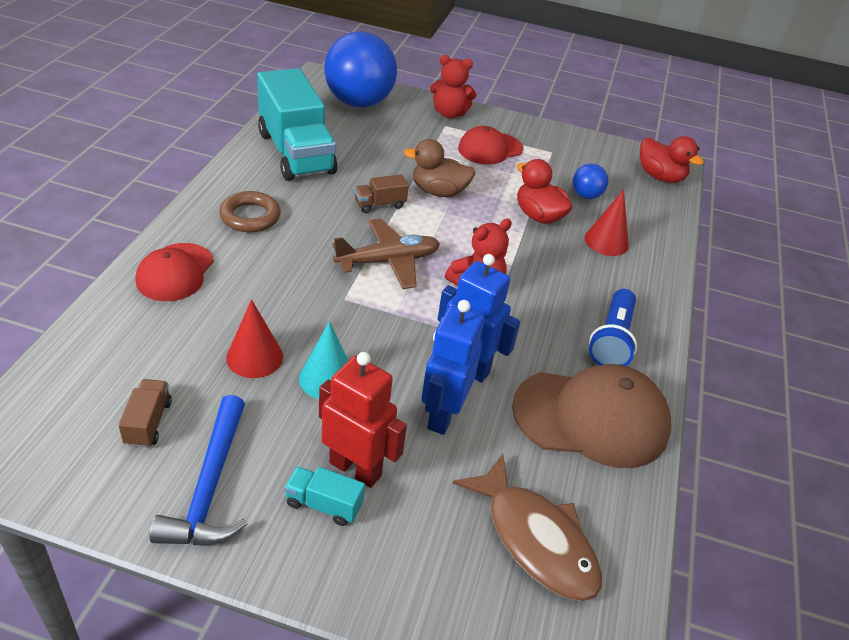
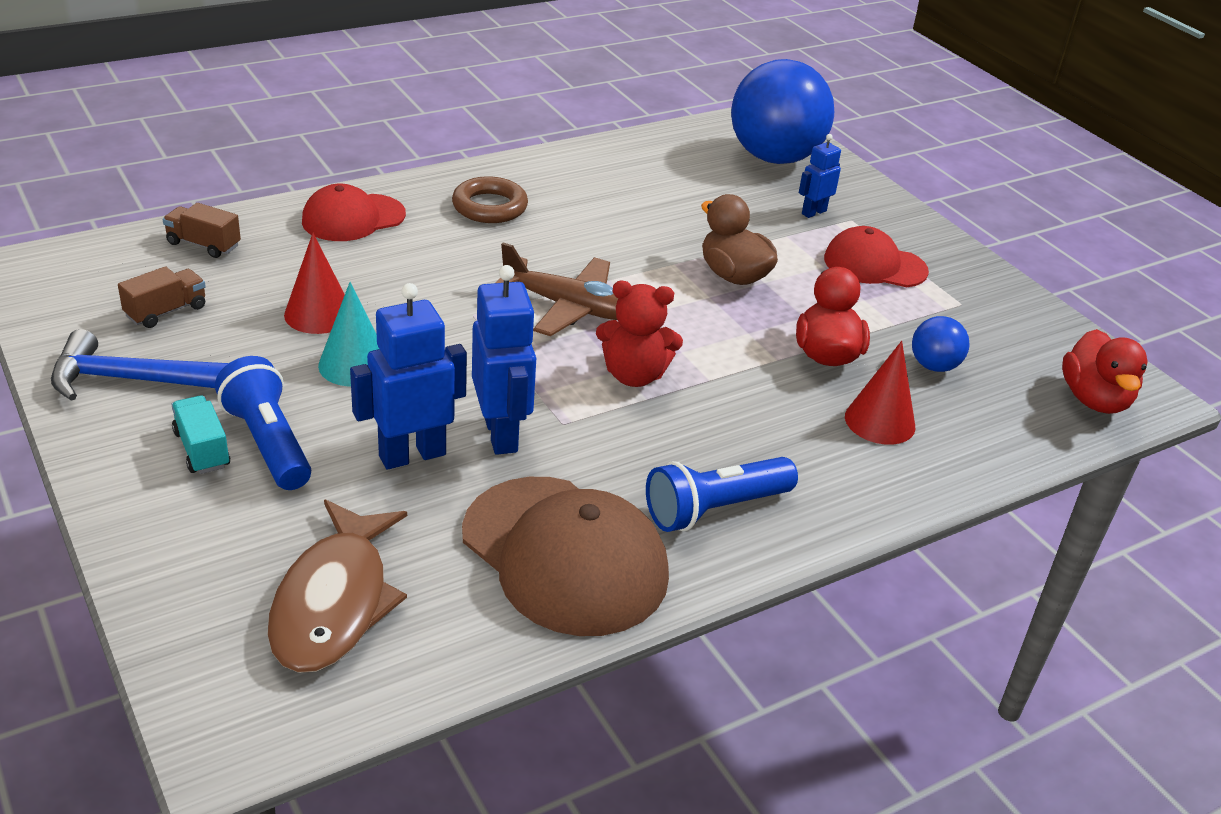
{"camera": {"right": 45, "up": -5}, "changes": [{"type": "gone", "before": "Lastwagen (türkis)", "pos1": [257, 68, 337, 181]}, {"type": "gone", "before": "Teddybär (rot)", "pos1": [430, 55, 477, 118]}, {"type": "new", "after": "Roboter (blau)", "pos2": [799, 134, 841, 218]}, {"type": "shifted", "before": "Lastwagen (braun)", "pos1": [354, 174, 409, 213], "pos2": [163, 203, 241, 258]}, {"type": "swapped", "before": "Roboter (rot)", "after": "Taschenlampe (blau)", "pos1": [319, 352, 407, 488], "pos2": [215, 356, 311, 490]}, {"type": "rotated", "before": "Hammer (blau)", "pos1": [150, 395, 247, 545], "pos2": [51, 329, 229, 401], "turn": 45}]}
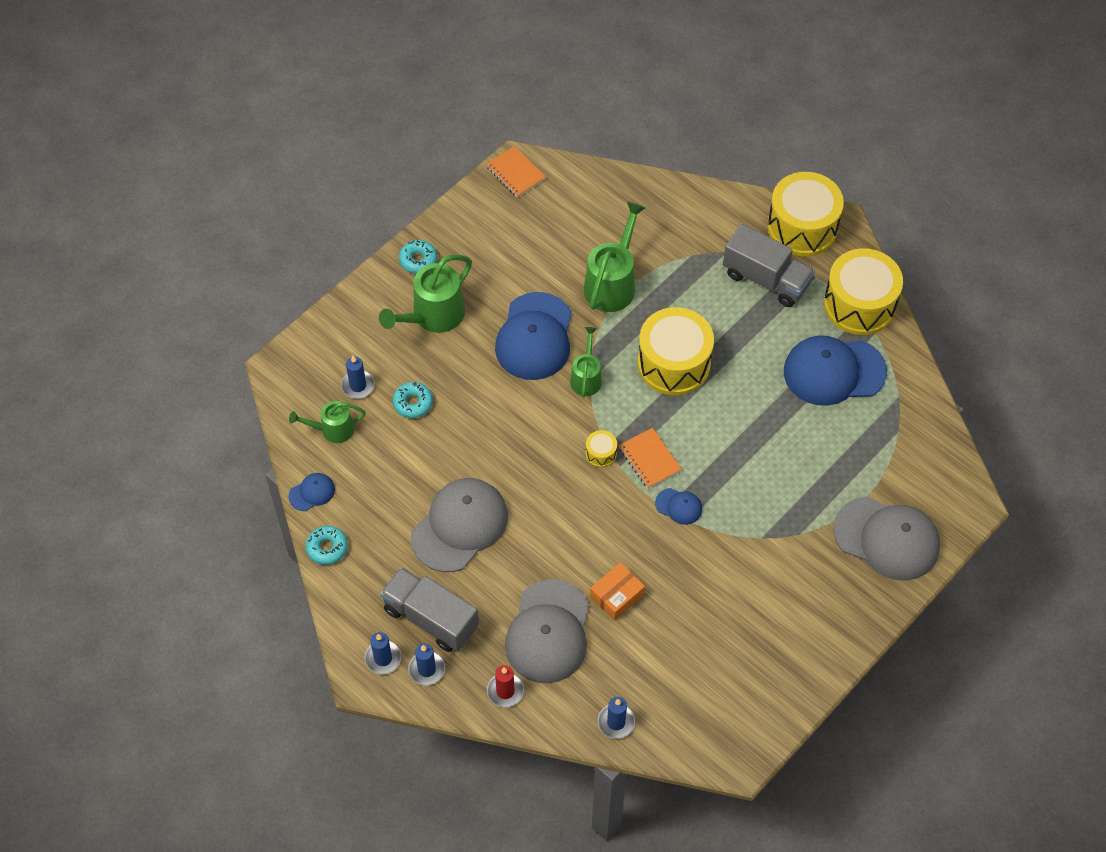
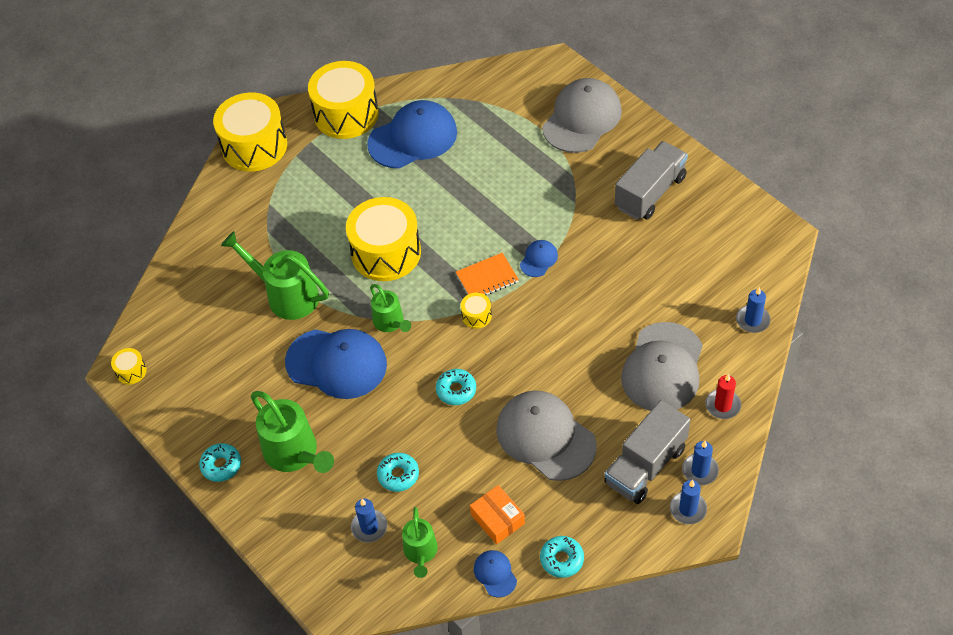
{"camera": {"right": -80, "up": -5}, "changes": [{"type": "new", "after": "Donut (türkis)", "pos2": [436, 369, 476, 405]}, {"type": "shifted", "before": "Schachtel (orange)", "pos1": [590, 563, 645, 620], "pos2": [470, 485, 525, 544]}, {"type": "shifted", "before": "Lastwagen (grau)", "pos1": [723, 224, 815, 307], "pos2": [615, 141, 688, 220]}, {"type": "swapped", "before": "Notizbuch (orange)", "after": "Trommel (gelb)", "pos1": [486, 146, 546, 197], "pos2": [111, 348, 147, 384]}, {"type": "rotated", "before": "Kappe (grau)", "pos1": [505, 579, 589, 683], "pos2": [621, 322, 703, 411], "turn": 90}, {"type": "rotated", "before": "Gießkanne (grün)", "pos1": [570, 327, 602, 397], "pos2": [370, 284, 411, 332], "turn": -135}, {"type": "rotated", "before": "Kappe (blau)", "pos1": [784, 336, 887, 406], "pos2": [367, 100, 457, 168], "turn": -120}]}
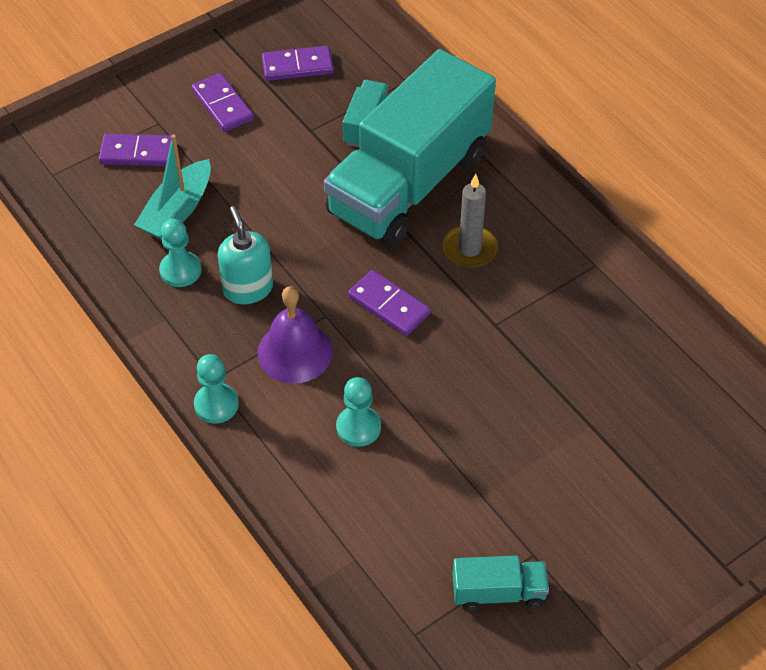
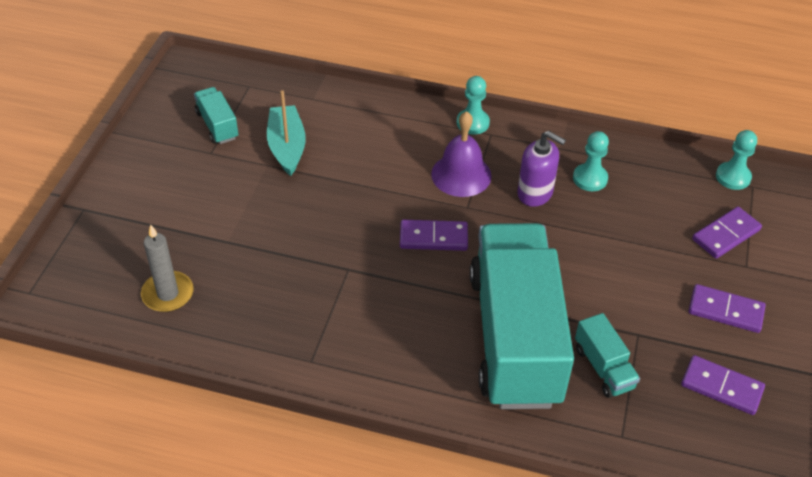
{"camera": {"right": 140, "up": -5}, "changes": [{"type": "shifted", "before": "Boot (türkis)", "pos1": [134, 134, 211, 240], "pos2": [267, 90, 306, 176]}, {"type": "shifted", "before": "Bauer (türkis)", "pos1": [336, 377, 381, 447], "pos2": [716, 130, 757, 190]}, {"type": "shifted", "before": "Kerze (grau)", "pos1": [443, 174, 498, 268], "pos2": [141, 224, 194, 312]}, {"type": "repainted", "before": "Seifenspender (türkis)", "after": "Seifenspender (lila)", "pos1": [218, 206, 273, 304], "pos2": [518, 131, 566, 207]}, {"type": "rotated", "before": "Dominostein (lila)", "pos1": [262, 46, 334, 81], "pos2": [681, 355, 765, 415], "turn": 75}, {"type": "rotated", "before": "Lastwagen (türkis)", "pos1": [453, 555, 549, 611], "pos2": [194, 87, 238, 144], "turn": 105}]}
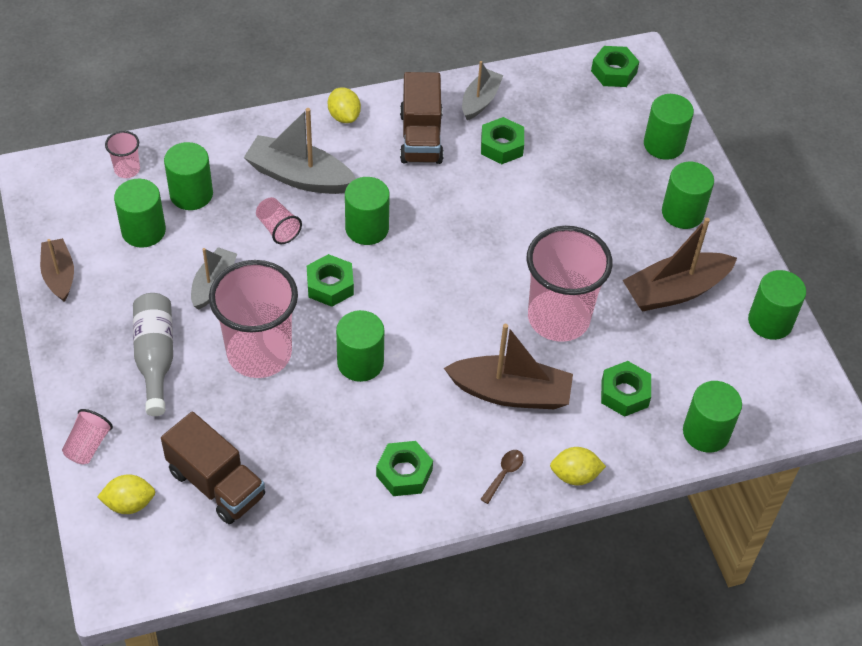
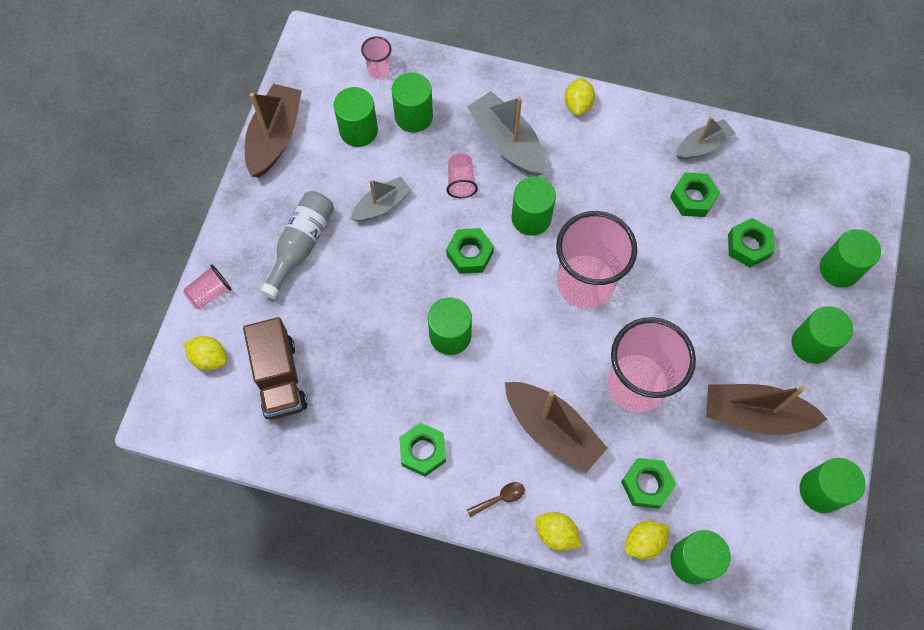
{"camera": {"right": 35, "up": 15}, "changes": [{"type": "gone", "before": "Lastwagen (braun)", "pos1": [400, 72, 444, 164]}, {"type": "new", "after": "Zitrone (gelb)", "pos2": [625, 521, 670, 559]}, {"type": "shifted", "before": "Becher (rosa)", "pos1": [209, 260, 298, 378], "pos2": [556, 211, 637, 309]}, {"type": "shifted", "before": "Sechskantmutter (grün)", "pos1": [591, 46, 639, 87], "pos2": [728, 218, 775, 268]}, {"type": "scaled", "before": "Boot (braun)", "pos1": [40, 238, 74, 302], "pos2": [245, 84, 302, 177], "scale": 1.61}]}
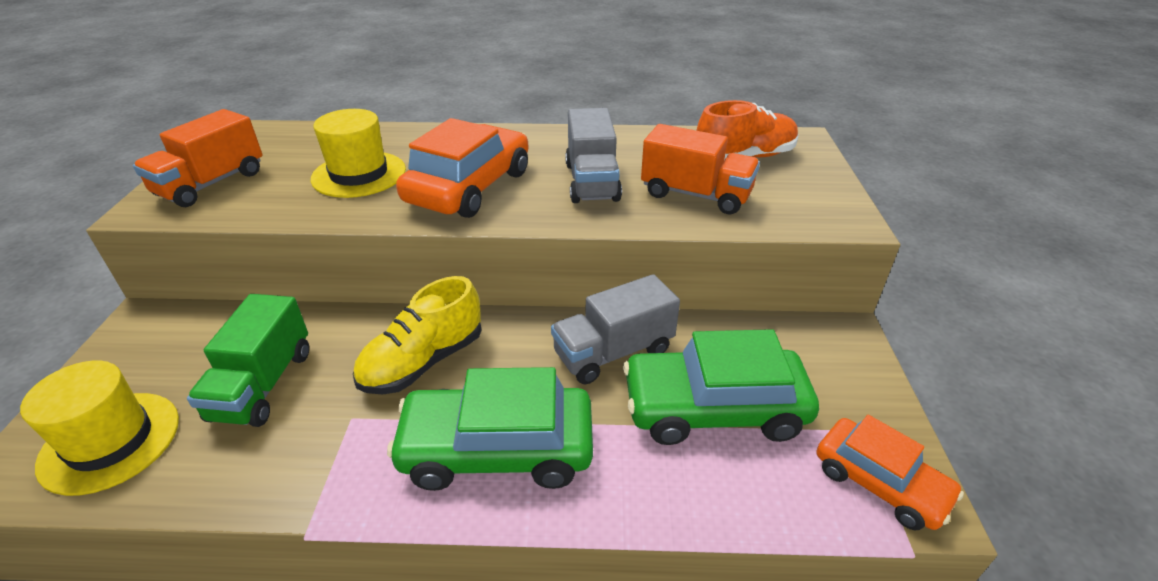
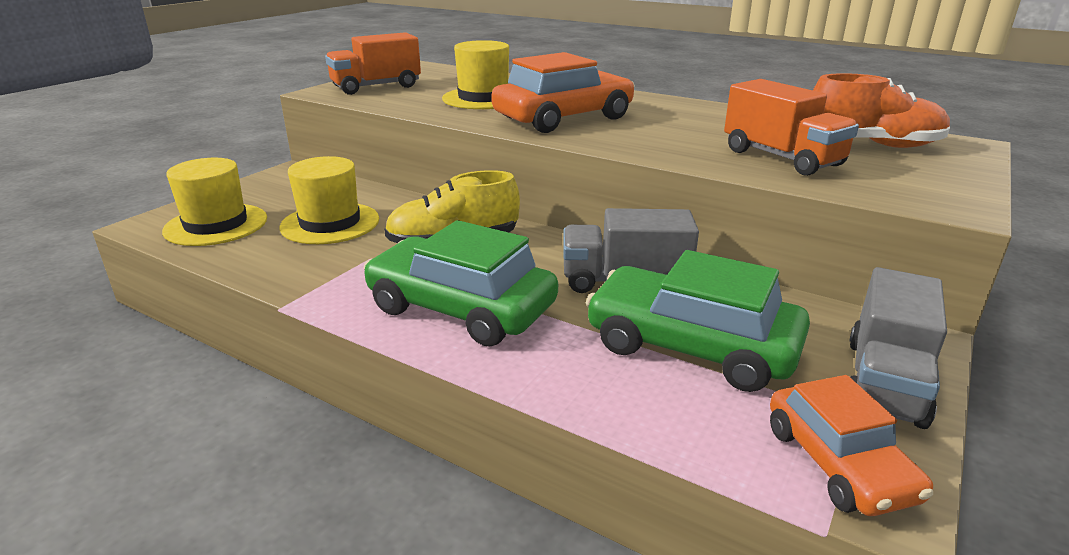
{"camera": {"right": 30, "up": -10}, "changes": [{"type": "shifted", "before": "Lastwagen (grau)", "pos1": [565, 108, 622, 203], "pos2": [849, 267, 947, 429]}, {"type": "swapped", "before": "Lastwagen (grün)", "after": "Hut (gelb)", "pos1": [187, 294, 309, 427], "pos2": [280, 156, 379, 244]}]}
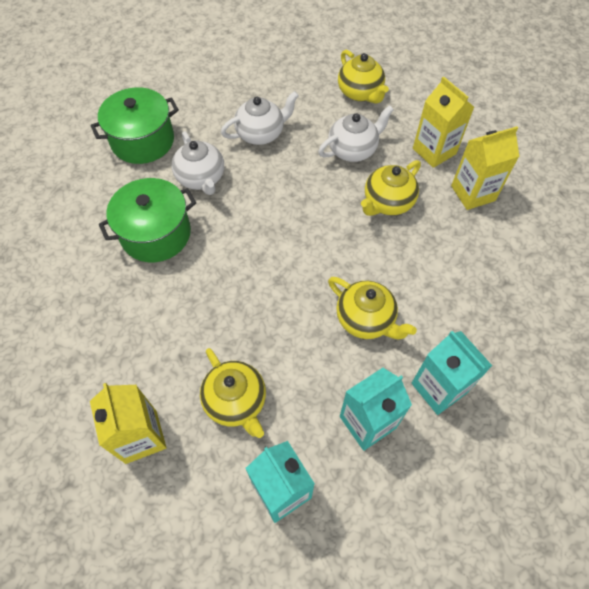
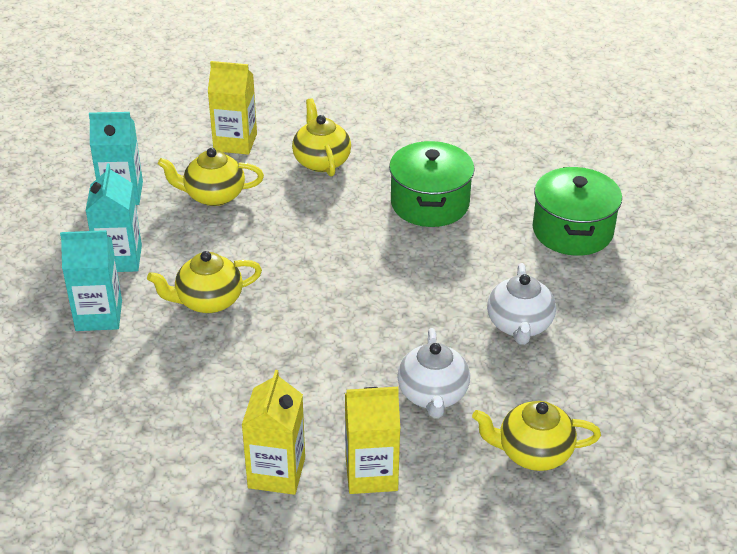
{"camera": {"right": 120, "up": -20}, "changes": [{"type": "gone", "before": "Teekanne (weiß)", "pos1": [172, 131, 224, 195]}, {"type": "shifted", "before": "Teekanne (gelb)", "pos1": [361, 160, 421, 216], "pos2": [292, 98, 351, 176]}]}
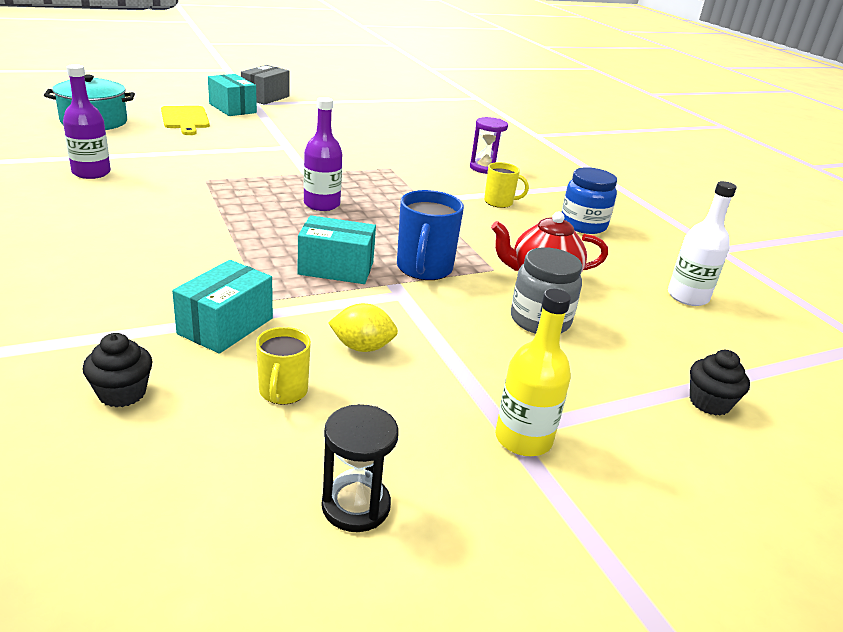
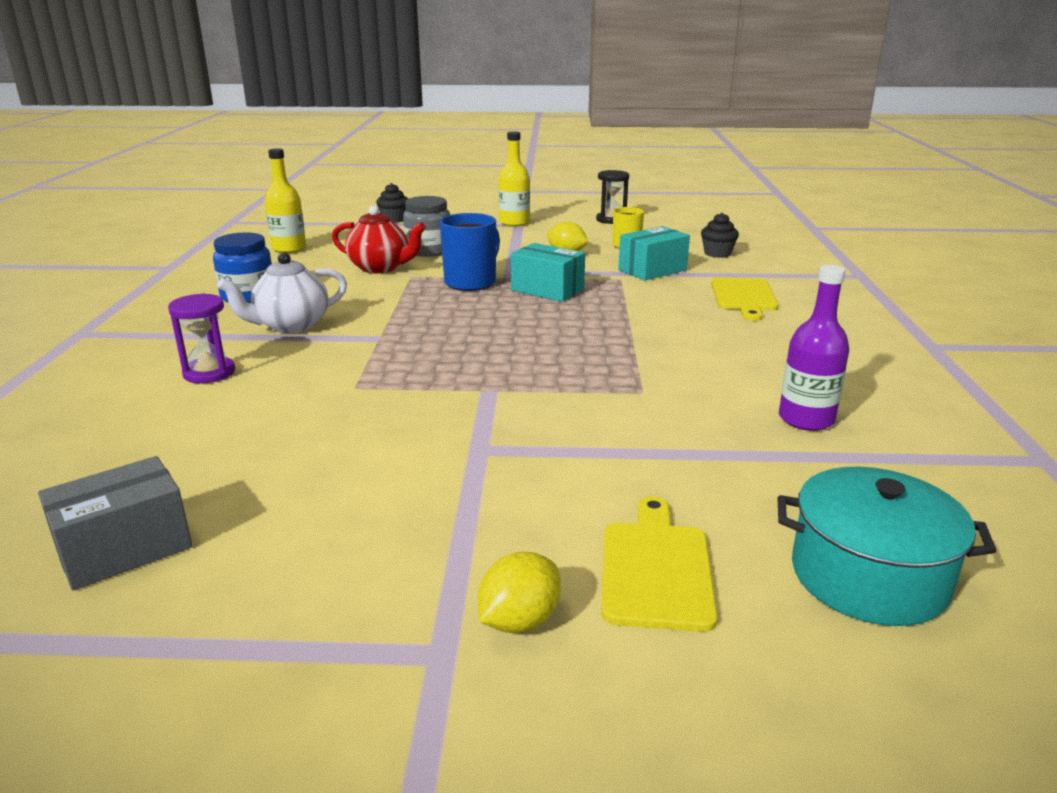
{"camera": {"right": -150, "up": -5}, "changes": [{"type": "gone", "before": "Flasche (lila)", "pos1": [304, 97, 342, 211]}, {"type": "new", "after": "Schneidebrett (gelb)", "pos2": [711, 277, 778, 321]}, {"type": "shifted", "before": "Schachtel (grau)", "pos1": [241, 65, 290, 105], "pos2": [38, 456, 192, 590]}, {"type": "swapped", "before": "Schachtel (türkis)", "after": "Zitrone (gelb)", "pos1": [208, 74, 257, 116], "pos2": [478, 552, 561, 633]}, {"type": "swapped", "before": "Tasse (gelb)", "after": "Teekanne (weiß)", "pos1": [484, 162, 529, 208], "pos2": [218, 252, 347, 333]}, {"type": "repainted", "before": "Flasche (weiß)", "after": "Flasche (gelb)", "pos1": [668, 181, 737, 306], "pos2": [265, 148, 306, 253]}]}
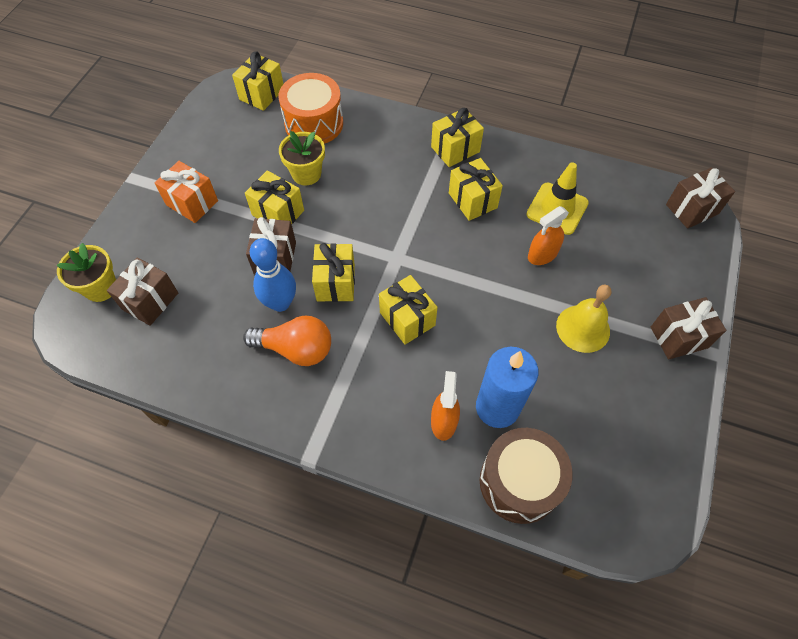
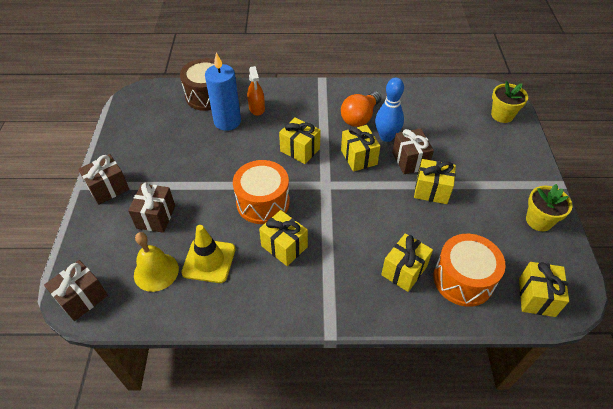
{"camera": {"right": 160, "up": -10}, "changes": [{"type": "gone", "before": "Geschenk (orange)", "pos1": [154, 161, 218, 223]}, {"type": "gone", "before": "Sprühflasche (orange)", "pos1": [528, 206, 569, 265]}, {"type": "new", "after": "Trommel (orange)", "pos2": [233, 160, 290, 224]}, {"type": "shifted", "before": "Geschenk (braun)", "pos1": [107, 257, 178, 326], "pos2": [128, 183, 175, 233]}, {"type": "shifted", "before": "Blumentopf (gelb)", "pos1": [279, 131, 325, 185], "pos2": [526, 184, 573, 231]}, {"type": "shifted", "before": "Geschenk (gelb)", "pos1": [431, 108, 484, 167], "pos2": [381, 233, 433, 292]}, {"type": "shifted", "before": "Glocke (gelb)", "pos1": [556, 284, 612, 353], "pos2": [134, 232, 179, 292]}, {"type": "rotated", "before": "Glühbirne (orange)", "pos1": [243, 316, 331, 366], "pos2": [341, 91, 381, 127], "turn": -45}]}
